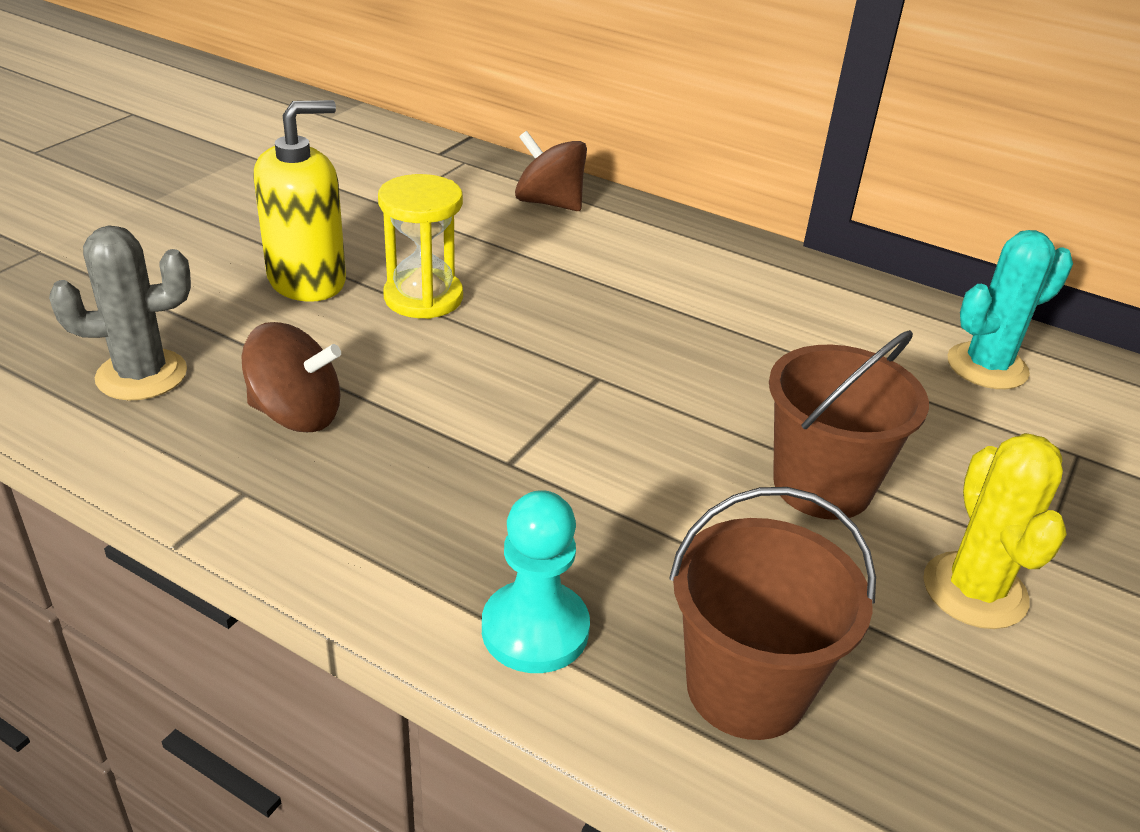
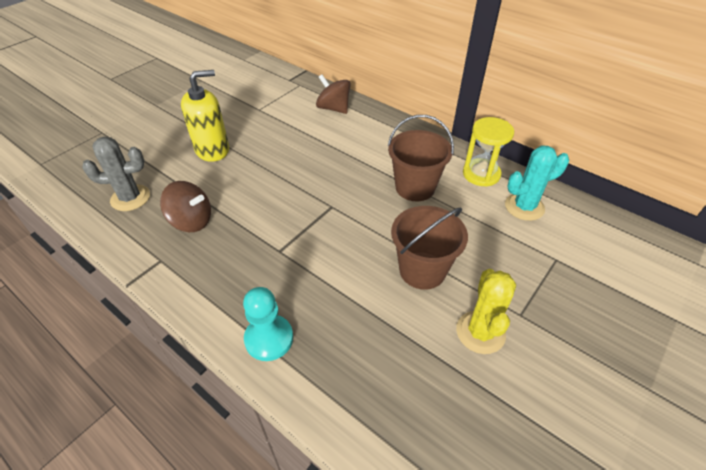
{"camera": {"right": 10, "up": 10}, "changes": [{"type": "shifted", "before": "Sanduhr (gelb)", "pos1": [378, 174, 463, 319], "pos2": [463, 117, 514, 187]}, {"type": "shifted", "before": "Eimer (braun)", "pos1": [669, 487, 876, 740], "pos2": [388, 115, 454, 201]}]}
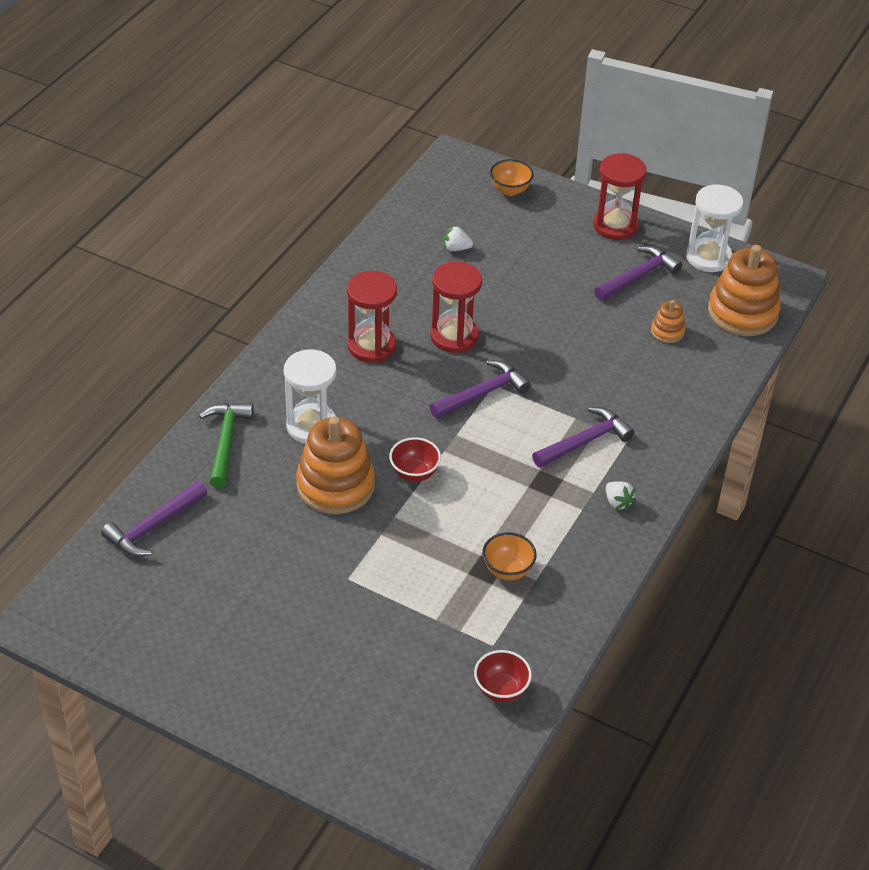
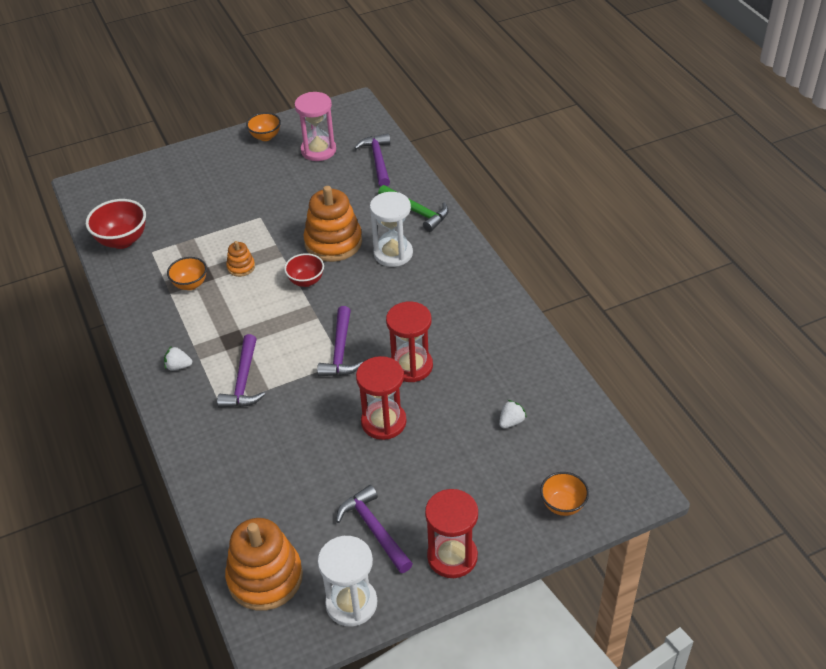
{"camera": {"right": 130, "up": 0}, "changes": [{"type": "new", "after": "Schüssel (orange)", "pos2": [246, 112, 281, 141]}, {"type": "new", "after": "Sanduhr (rosa)", "pos2": [295, 92, 336, 161]}, {"type": "shifted", "before": "Sanduhr (rot)", "pos1": [347, 271, 397, 363], "pos2": [356, 356, 407, 440]}, {"type": "shifted", "before": "Stapelspielzeug (orange)", "pos1": [651, 300, 685, 343], "pos2": [226, 241, 255, 277]}, {"type": "rotated", "before": "Hammer (lila)", "pos1": [594, 246, 682, 301], "pos2": [336, 485, 413, 573], "turn": 150}, {"type": "scaled", "before": "Schüssel (rot)", "pos1": [474, 650, 532, 702], "pos2": [86, 199, 146, 249], "scale": 1.56}]}
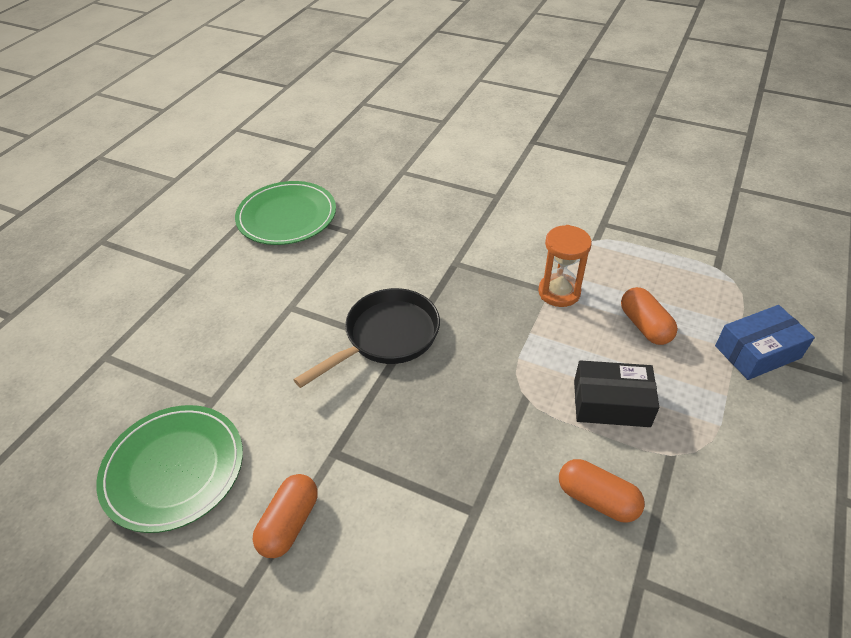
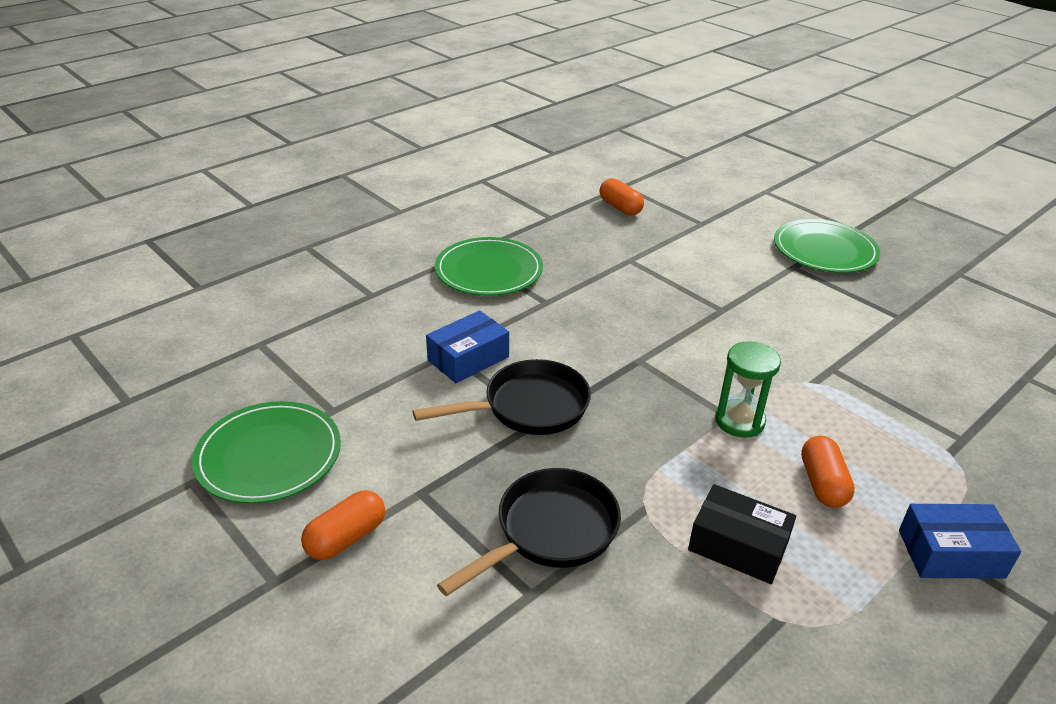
{"camera": {"right": 20, "up": -10}, "changes": [{"type": "new", "after": "Schachtel (blau)", "pos2": [426, 310, 509, 383]}, {"type": "new", "after": "Pfanne (schwarz)", "pos2": [437, 468, 621, 596]}, {"type": "new", "after": "Teller (grün)", "pos2": [774, 219, 880, 273]}, {"type": "shifted", "before": "Kapsel (orange)", "pos1": [559, 459, 645, 523], "pos2": [599, 178, 644, 216]}, {"type": "repainted", "before": "Sanduhr (orange)", "after": "Sanduhr (grün)", "pos1": [538, 225, 592, 307], "pos2": [715, 341, 781, 438]}]}
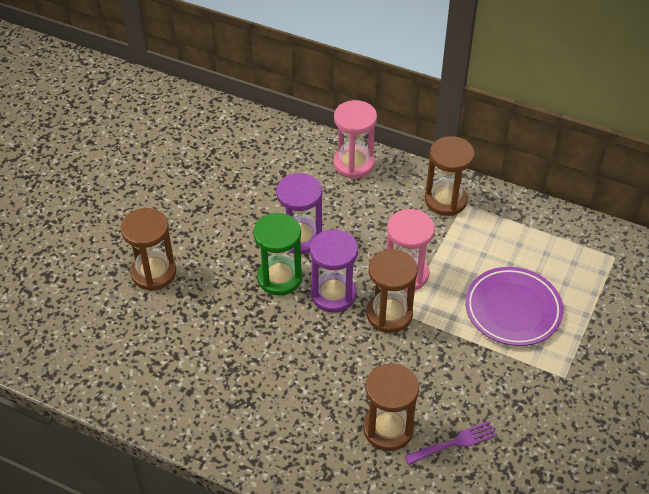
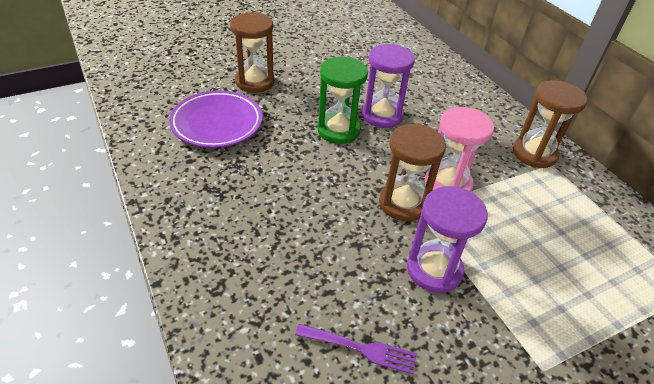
{"camera": {"right": 35, "up": -5}, "changes": [{"type": "gone", "before": "Sanduhr (rosa)", "pos1": [334, 100, 377, 178]}, {"type": "gone", "before": "Sanduhr (braun)", "pos1": [363, 363, 419, 451]}, {"type": "shifted", "before": "Sanduhr (lila)", "pos1": [310, 229, 358, 312], "pos2": [407, 186, 488, 293]}, {"type": "shifted", "before": "Teller (lila)", "pos1": [465, 267, 563, 346], "pos2": [169, 90, 263, 148]}]}
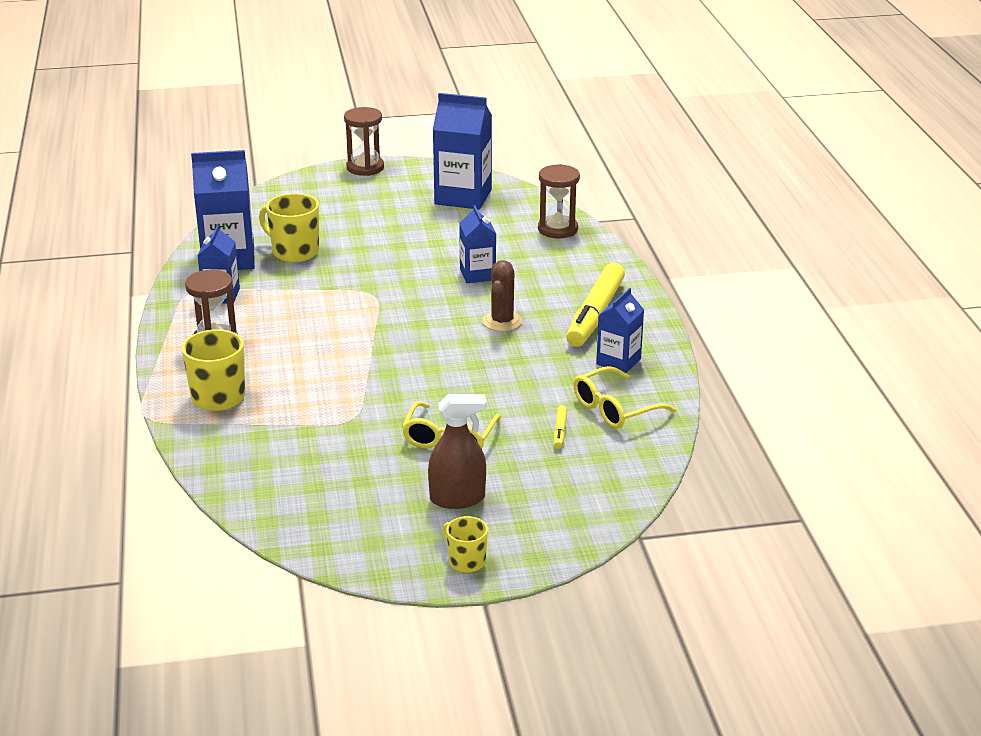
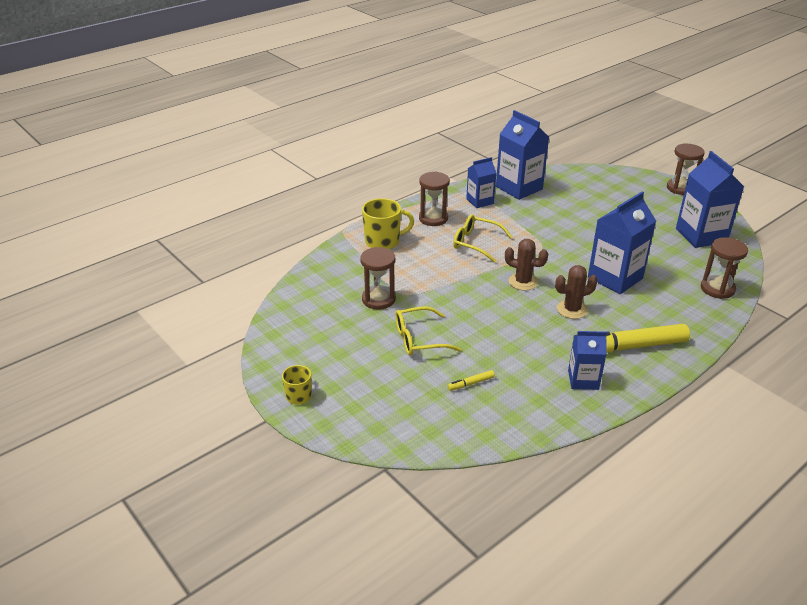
{"camera": {"right": 60, "up": 5}, "changes": [{"type": "gone", "before": "Tasse (gelb)", "pos1": [259, 193, 319, 262]}, {"type": "gone", "before": "Sprühflasche (braun)", "pos1": [428, 394, 487, 509]}, {"type": "new", "after": "Sanduhr (braun)", "pos2": [360, 247, 396, 310]}, {"type": "new", "after": "Kaktus (braun)", "pos2": [505, 239, 548, 290]}, {"type": "shifted", "before": "Brille (gelb)", "pos1": [573, 366, 676, 429], "pos2": [453, 214, 512, 262]}, {"type": "scaled", "before": "Getränkekarton (blau)", "pos1": [459, 205, 496, 283], "pos2": [588, 192, 656, 294], "scale": 1.69}]}
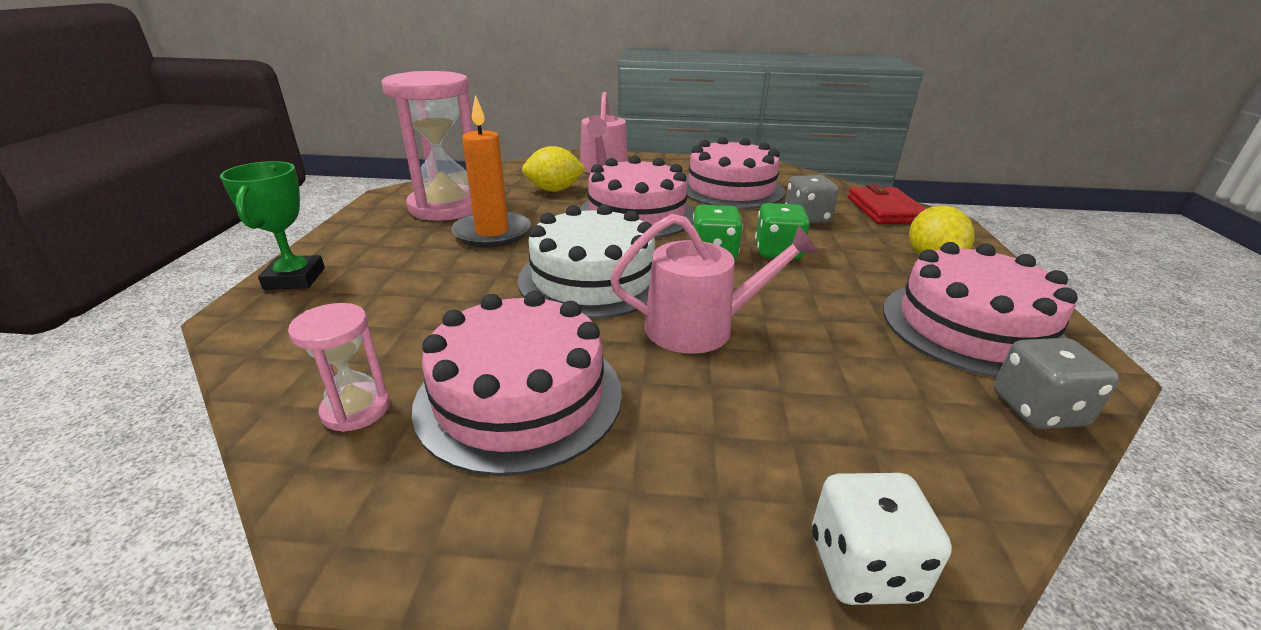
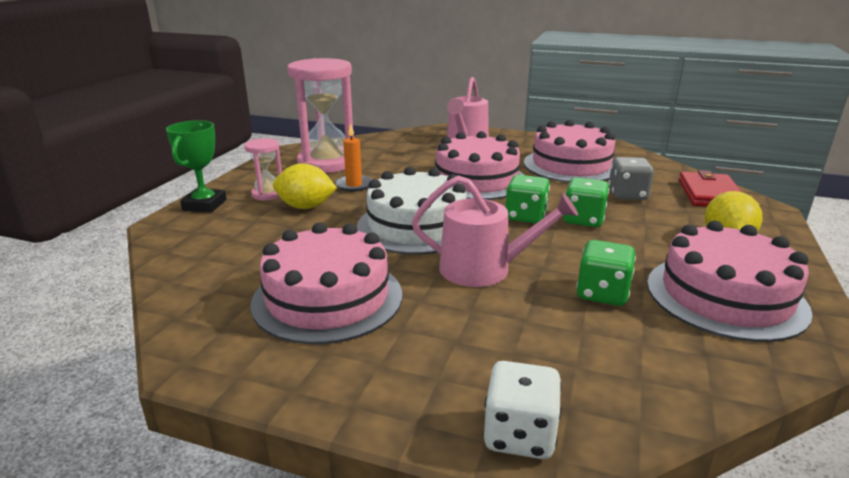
{"camera": {"right": 15, "up": -5}, "changes": [{"type": "gone", "before": "Spielwürfel (grau)", "pos1": [994, 338, 1119, 429]}, {"type": "new", "after": "Spielwürfel (grün)", "pos2": [576, 240, 636, 306]}, {"type": "shifted", "before": "Sanduhr (rosa)", "pos1": [288, 303, 390, 432], "pos2": [244, 138, 282, 201]}, {"type": "shifted", "before": "Zitrone (gelb)", "pos1": [522, 146, 586, 192], "pos2": [273, 163, 337, 209]}, {"type": "scaled", "before": "Kerze (orange)", "pos1": [451, 95, 531, 248], "pos2": [335, 123, 372, 192], "scale": 0.61}]}
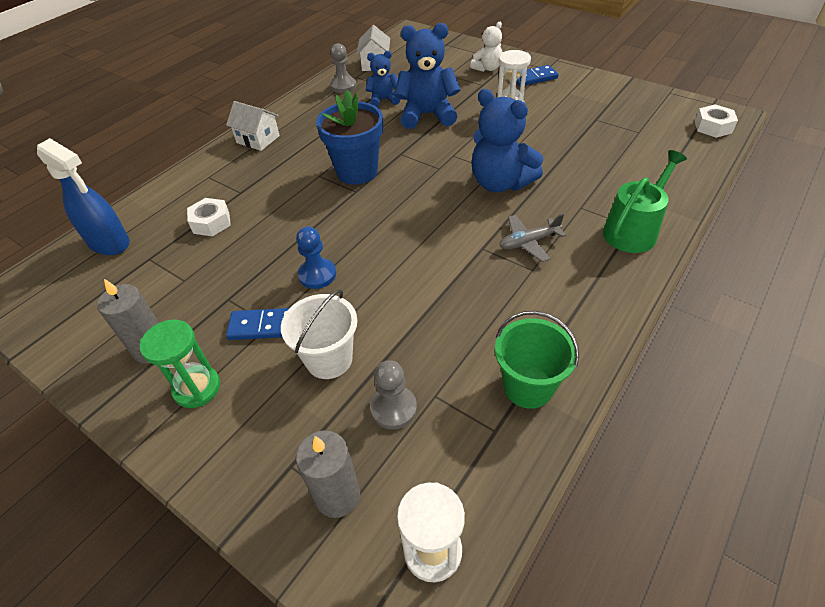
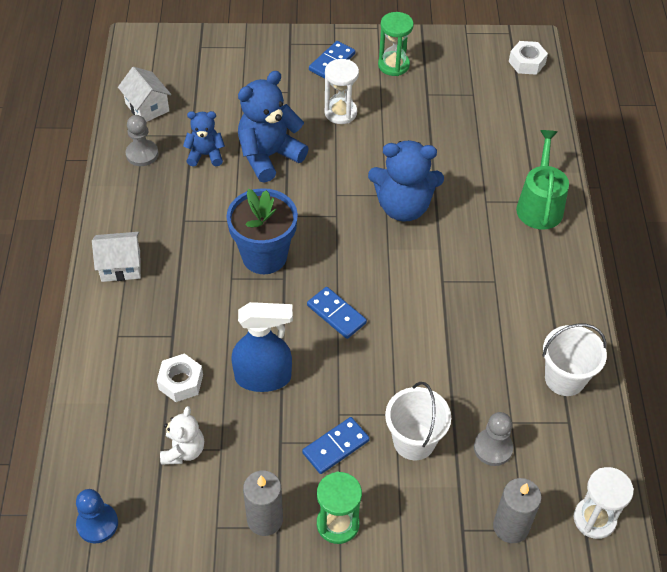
{"camera": {"right": -40, "up": 5}, "changes": [{"type": "gone", "before": "Flugzeug (grau)", "pos1": [499, 214, 566, 262]}, {"type": "new", "after": "Dominostein (blau)", "pos2": [307, 287, 367, 339]}, {"type": "new", "after": "Sanduhr (grün)", "pos2": [378, 12, 414, 76]}, {"type": "shifted", "before": "Sprühflasche (blau)", "pos1": [37, 138, 130, 255], "pos2": [231, 302, 293, 392]}, {"type": "shifted", "before": "Bauer (blau)", "pos1": [296, 227, 336, 289], "pos2": [76, 489, 118, 543]}, {"type": "shifted", "before": "Teddybär (weiß)", "pos1": [470, 22, 503, 72], "pos2": [160, 406, 204, 465]}, {"type": "repainted", "before": "Eimer (grün)", "after": "Eimer (weiß)", "pos1": [495, 311, 579, 409], "pos2": [542, 324, 607, 396]}, {"type": "rotated", "before": "Teddybär (blau)", "pos1": [366, 51, 400, 107], "pos2": [183, 111, 225, 167], "turn": 45}]}
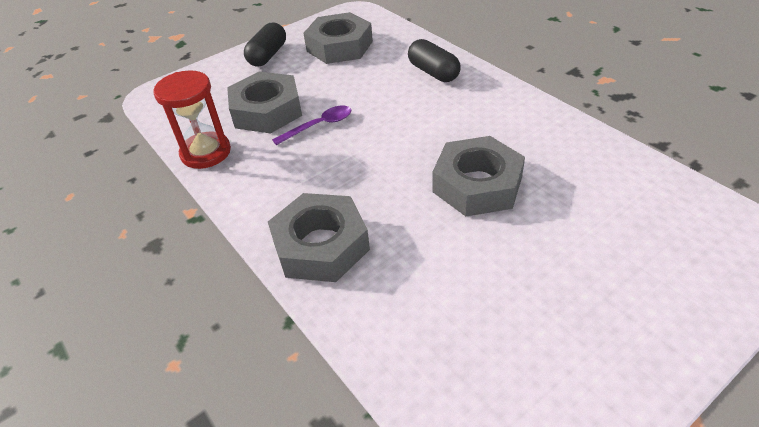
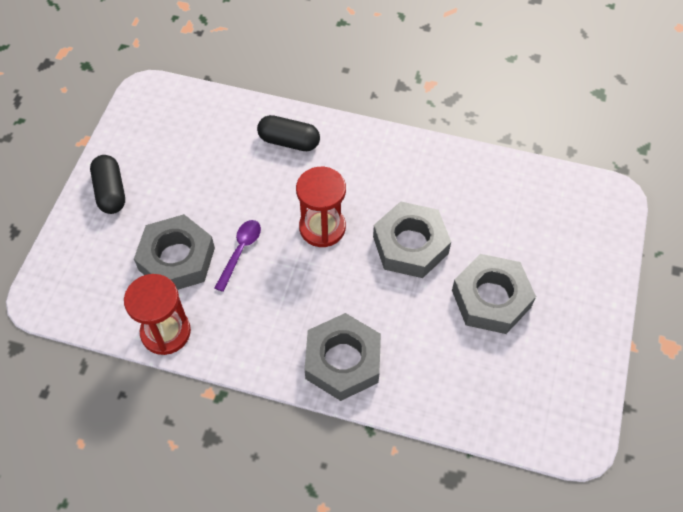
{"camera": {"right": -40, "up": 15}, "changes": [{"type": "new", "after": "Sanduhr (rot)", "pos2": [296, 167, 346, 247]}, {"type": "shifted", "before": "Sechskantmutter (grau)", "pos1": [303, 12, 373, 64], "pos2": [452, 254, 536, 334]}]}
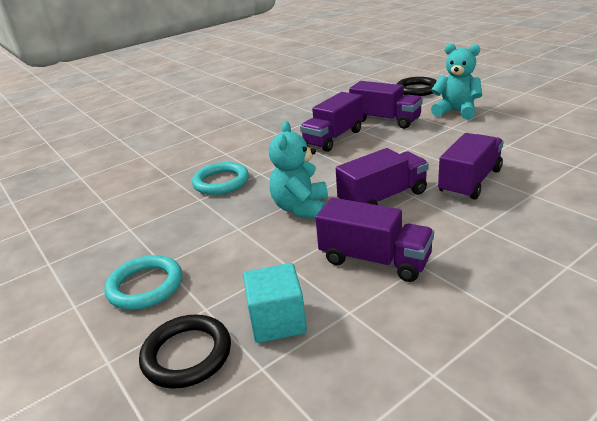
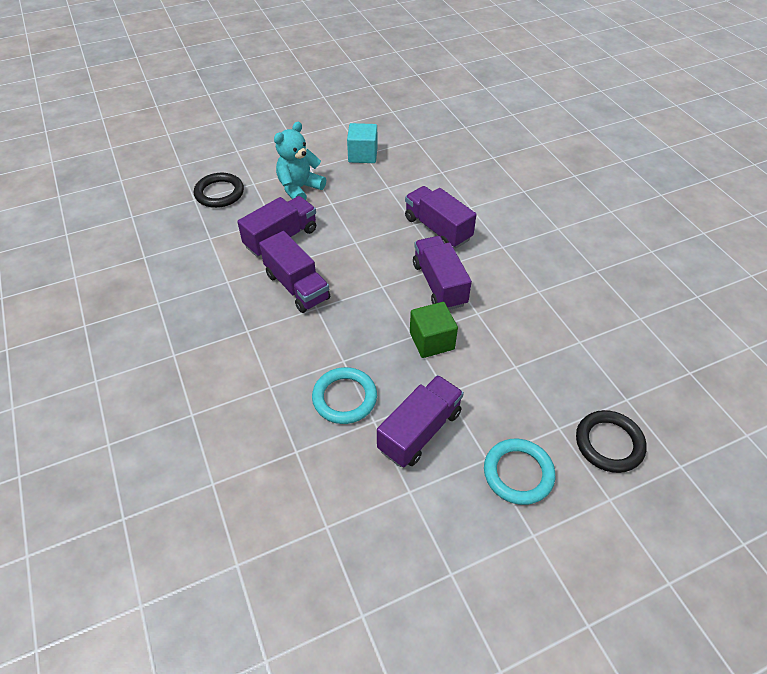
{"camera": {"right": -80, "up": 20}, "changes": [{"type": "shifted", "before": "Kubus (türkis)", "pos1": [243, 263, 307, 343], "pos2": [347, 123, 378, 163]}, {"type": "shifted", "before": "Lastwagen (lila)", "pos1": [316, 198, 434, 282], "pos2": [377, 375, 464, 468]}, {"type": "swapped", "before": "Teddybär (türkis)", "after": "Kubus (grün)", "pos1": [269, 121, 328, 219], "pos2": [410, 302, 458, 358]}]}
